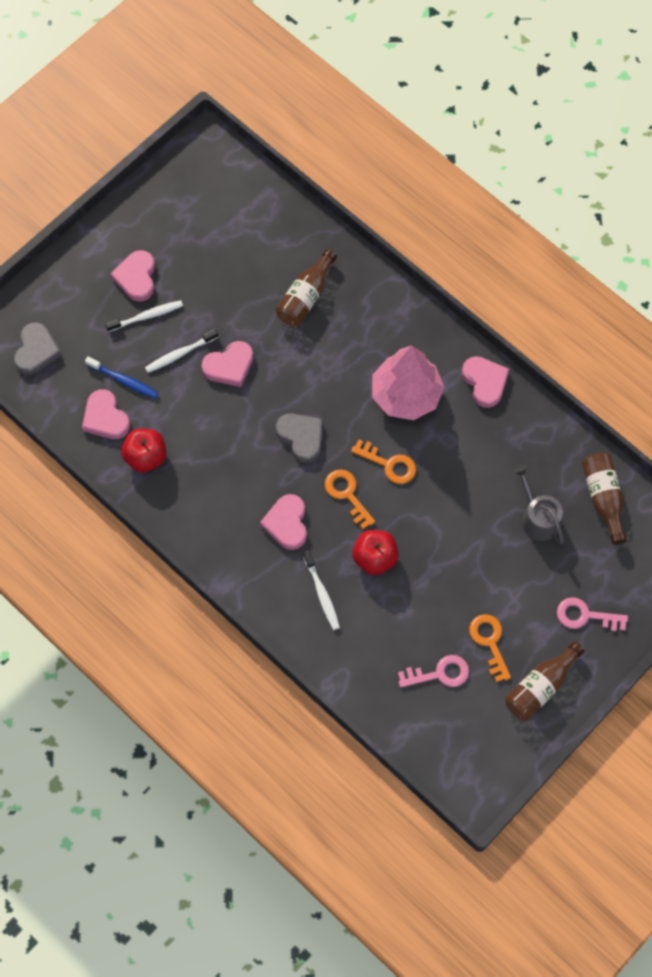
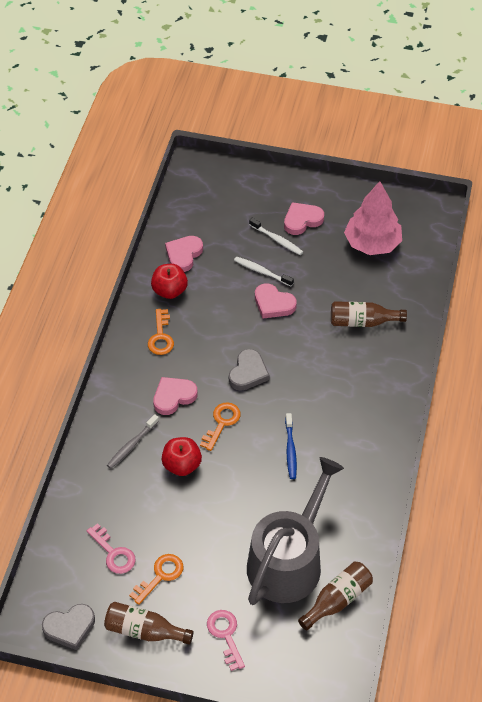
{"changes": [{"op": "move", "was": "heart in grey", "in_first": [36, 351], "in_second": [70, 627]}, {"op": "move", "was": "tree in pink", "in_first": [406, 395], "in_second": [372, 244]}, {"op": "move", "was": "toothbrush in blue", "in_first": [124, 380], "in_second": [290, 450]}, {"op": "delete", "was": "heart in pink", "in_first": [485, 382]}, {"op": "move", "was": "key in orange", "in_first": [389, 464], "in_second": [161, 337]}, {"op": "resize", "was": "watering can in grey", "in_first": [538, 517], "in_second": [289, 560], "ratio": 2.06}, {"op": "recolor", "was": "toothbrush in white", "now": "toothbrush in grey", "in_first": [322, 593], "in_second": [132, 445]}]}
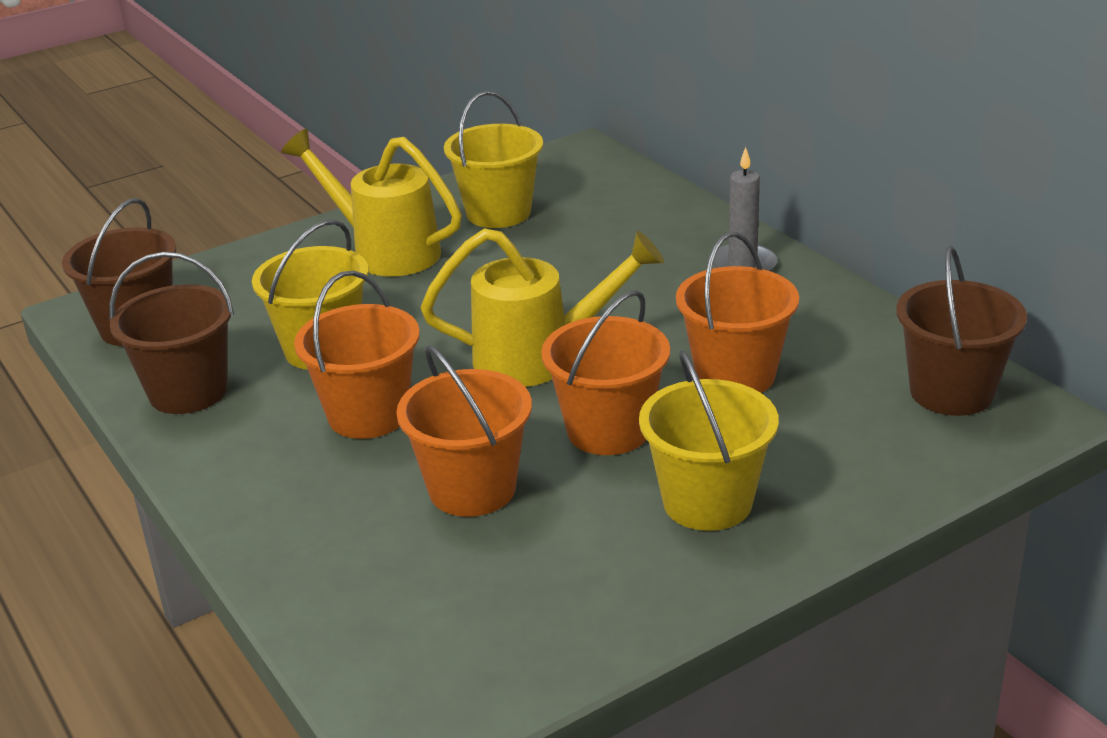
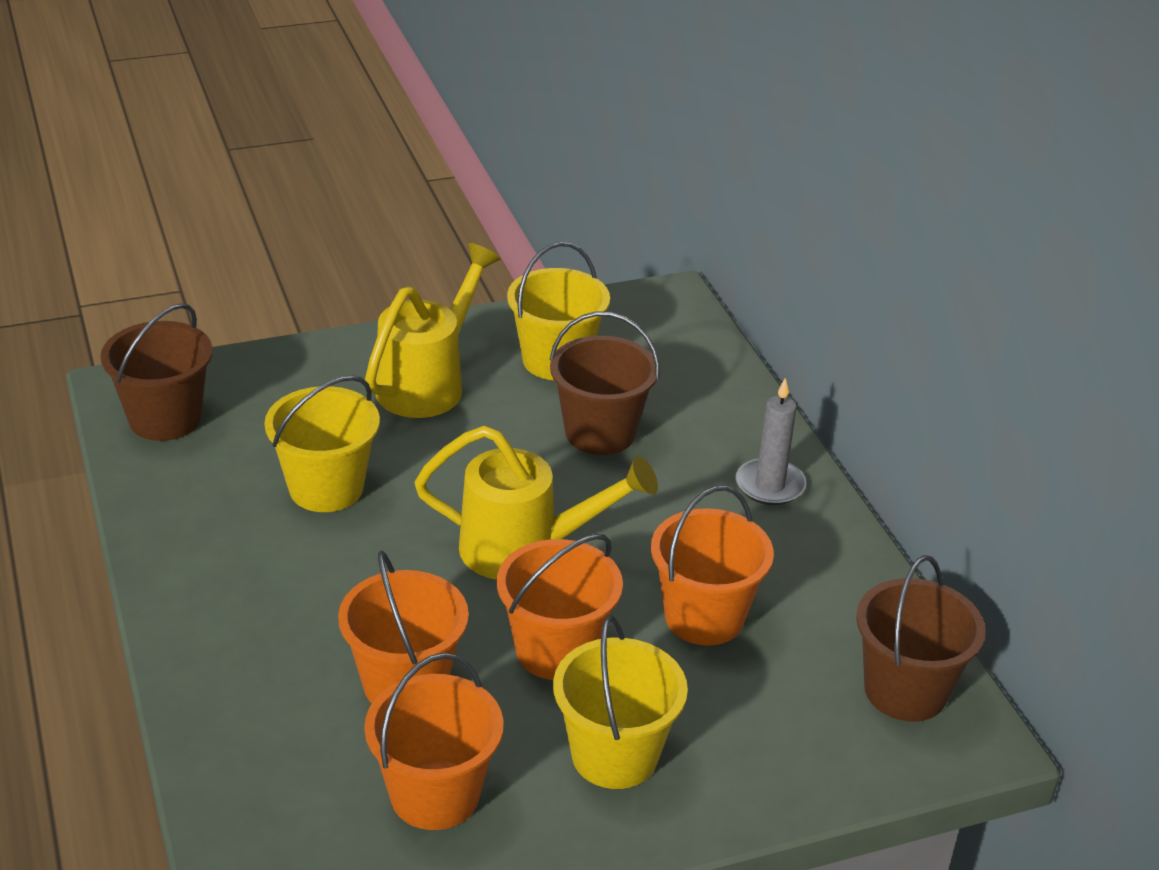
{"changes": [{"op": "rotate", "was": "watering can in yellow", "in_first": [385, 251], "in_second": [428, 383], "clockwise": 75}, {"op": "move", "was": "bucket in brown", "in_first": [188, 391], "in_second": [600, 433]}, {"op": "move", "was": "bucket in orange", "in_first": [368, 415], "in_second": [435, 795]}]}
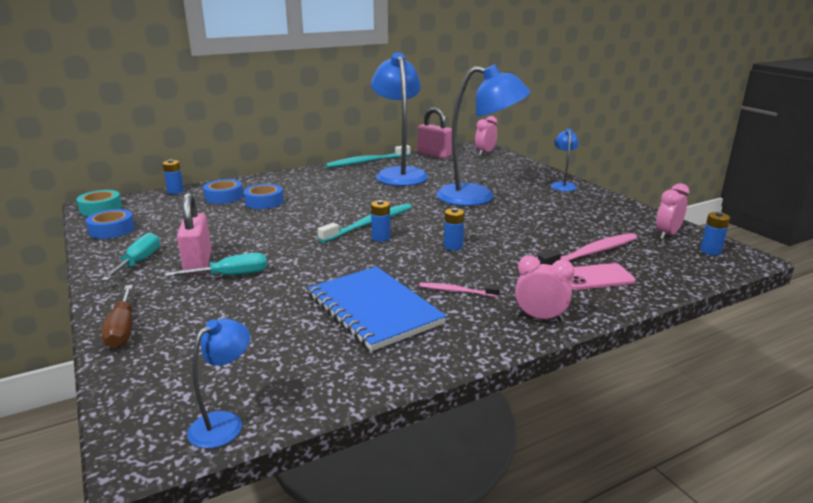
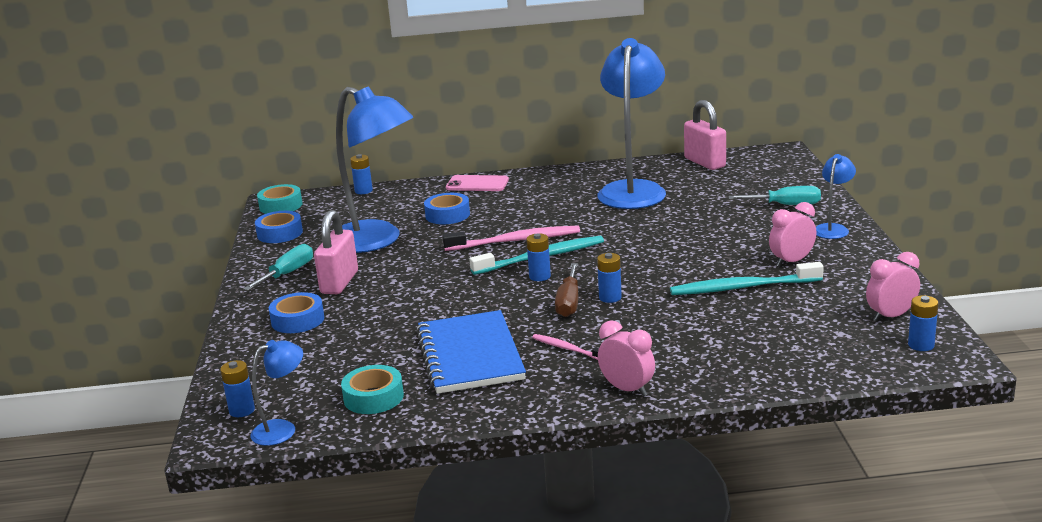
{"changes": [{"op": "move", "was": "lamp in blue", "in_first": [478, 197], "in_second": [377, 241]}, {"op": "move", "was": "clock in pink", "in_first": [485, 153], "in_second": [791, 262]}, {"op": "move", "was": "toothbrush in turquoise", "in_first": [366, 162], "in_second": [741, 287]}, {"op": "move", "was": "tape in blue", "in_first": [224, 197], "in_second": [298, 320]}, {"op": "move", "was": "toothbrush in pink", "in_first": [591, 253], "in_second": [516, 241]}, {"op": "move", "was": "screwdriver in turquoise", "in_first": [231, 275], "in_second": [786, 205]}, {"op": "move", "was": "phone in pink", "in_first": [595, 277], "in_second": [477, 184]}, {"op": "move", "was": "screwdriver in brown", "in_first": [122, 330], "in_second": [569, 302]}, {"op": "insert", "now": "battery in blue", "in_second": [242, 410]}, {"op": "insert", "now": "tape in turquoise", "in_second": [373, 397]}]}
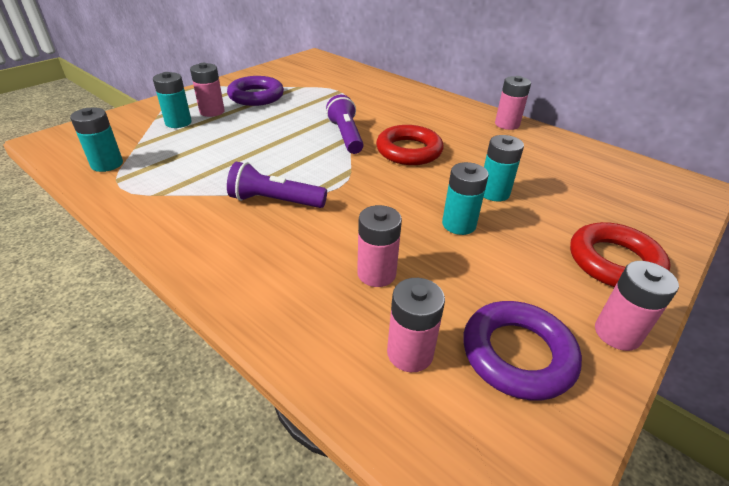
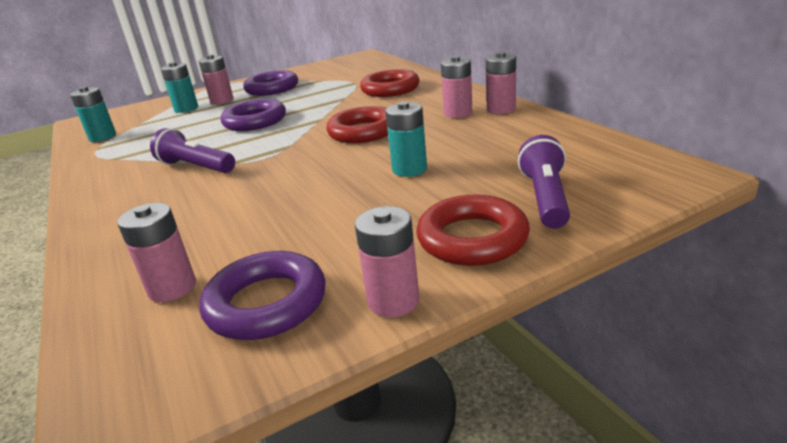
{"changes": [{"op": "move", "was": "flashlight in purple", "in_first": [346, 136], "in_second": [545, 198]}, {"op": "delete", "was": "battery in turquoise", "in_first": [459, 224]}, {"op": "move", "was": "battery in pink", "in_first": [376, 273], "in_second": [458, 113]}, {"op": "insert", "now": "ring in red", "in_second": [390, 89]}, {"op": "insert", "now": "ring in purple", "in_second": [255, 121]}]}
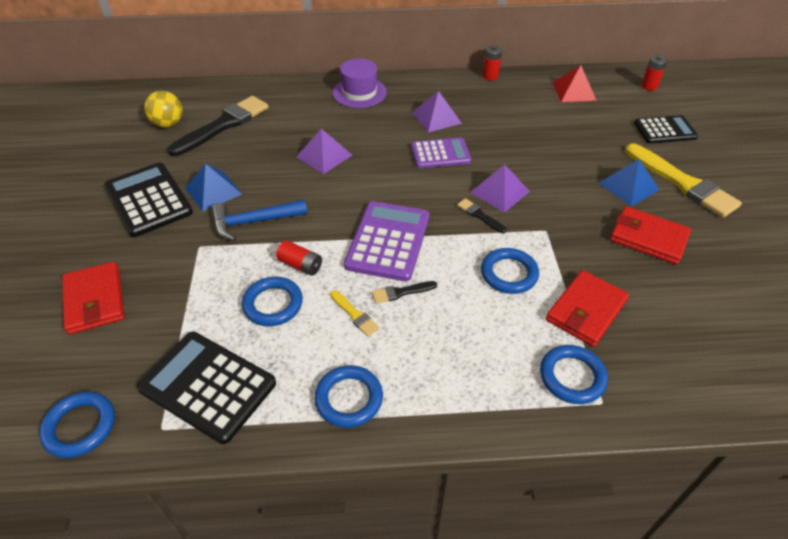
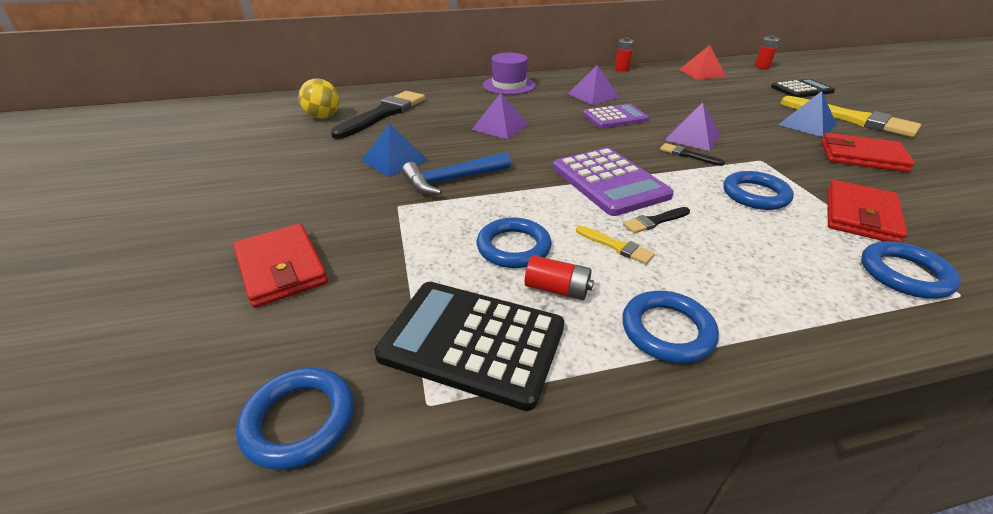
{"changes": [{"op": "delete", "was": "calculator in black", "in_first": [148, 200]}, {"op": "rotate", "was": "calculator in purple", "in_first": [388, 241], "in_second": [609, 182], "clockwise": 150}, {"op": "move", "was": "battery in red", "in_first": [300, 265], "in_second": [557, 289]}]}
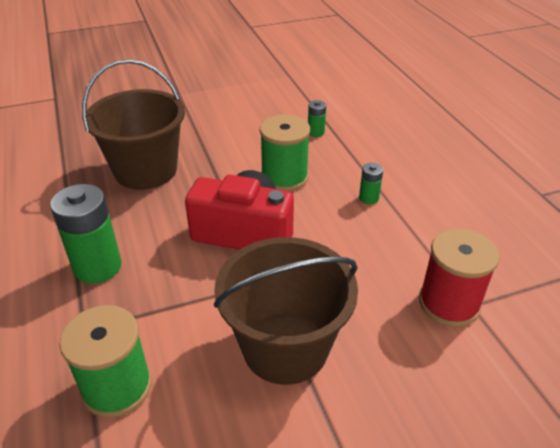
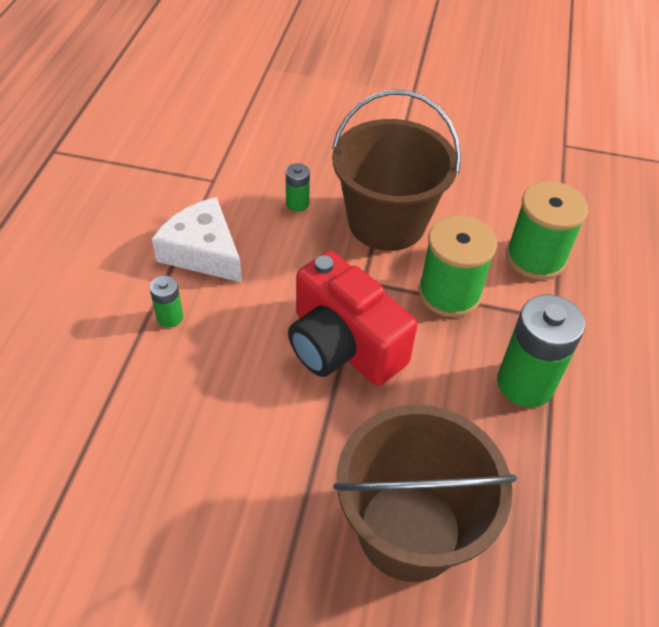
{"changes": [{"op": "move", "was": "battery in green", "in_first": [316, 132], "in_second": [297, 204]}, {"op": "move", "was": "spool in green", "in_first": [284, 177], "in_second": [449, 293]}, {"op": "delete", "was": "spool in red", "in_first": [449, 303]}, {"op": "insert", "now": "cheese in white", "in_second": [202, 252]}]}
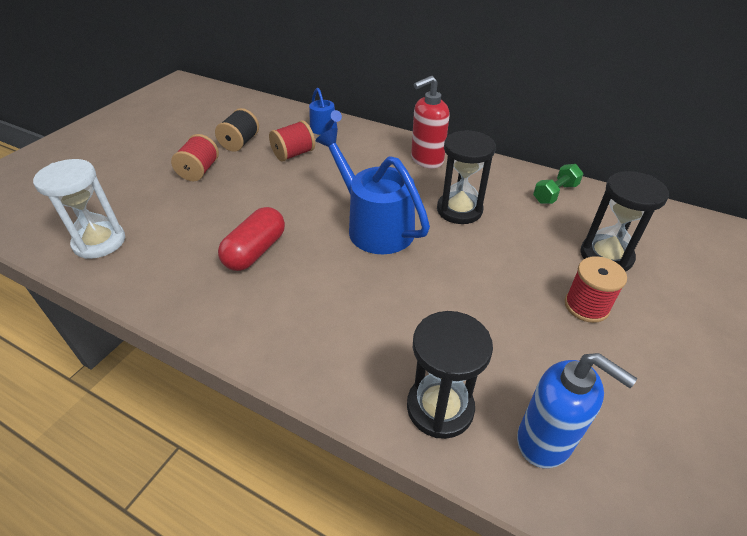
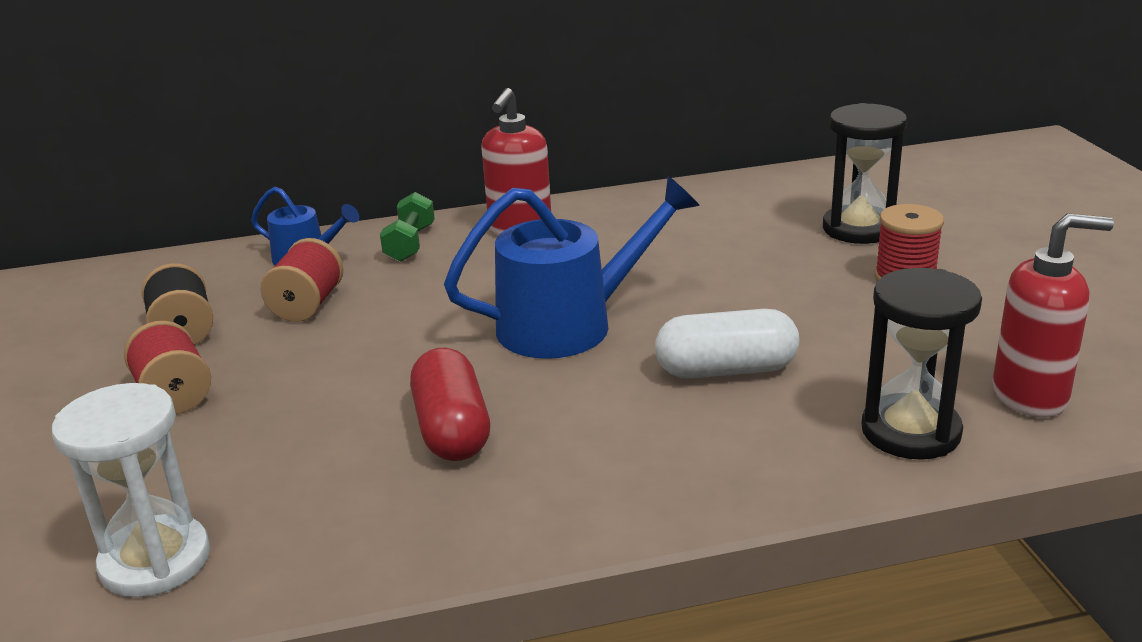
{"changes": [{"op": "rotate", "was": "watering can in blue", "in_first": [374, 226], "in_second": [570, 324], "clockwise": 150}, {"op": "delete", "was": "hourglass in black", "in_first": [459, 210]}, {"op": "move", "was": "dumbbell in green", "in_first": [555, 193], "in_second": [410, 244]}, {"op": "recolor", "was": "soap dispenser in blue", "now": "soap dispenser in red", "in_first": [545, 441], "in_second": [1030, 396]}, {"op": "insert", "now": "capsule in white", "in_second": [726, 370]}]}
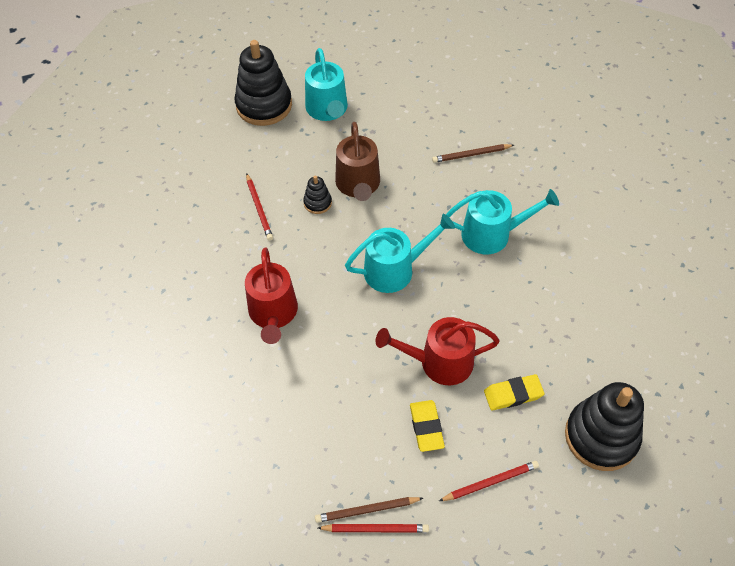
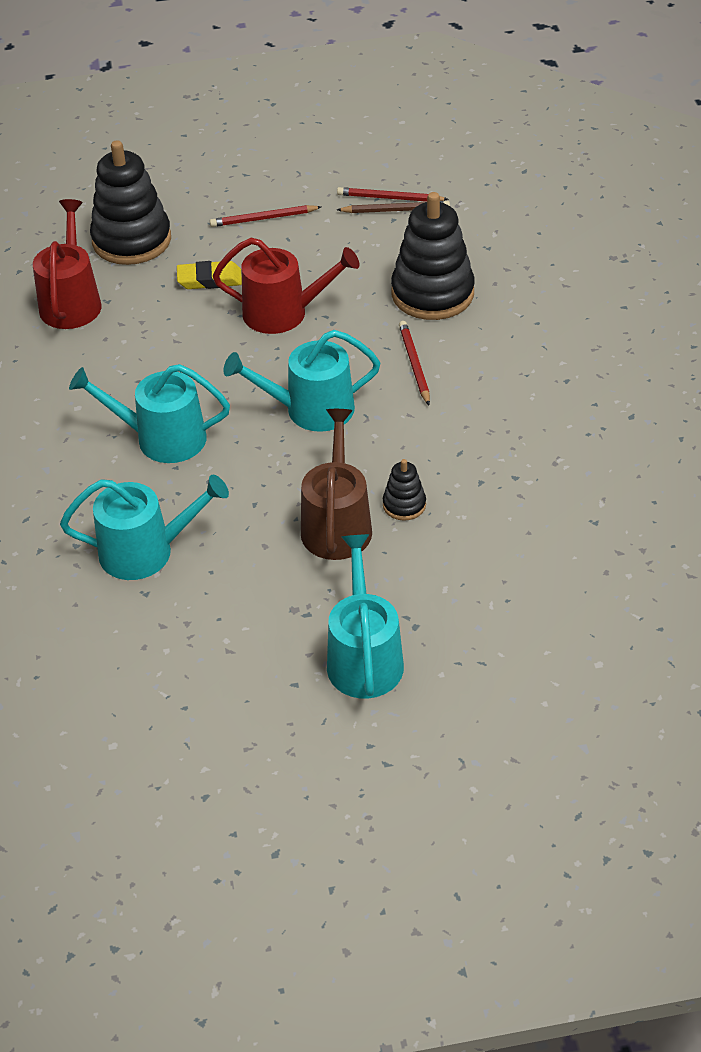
{"changes": [{"op": "move", "was": "stacking toy in black", "in_first": [264, 105], "in_second": [432, 294]}, {"op": "replace", "was": "pencil in brown", "now": "watering can in turquoise", "in_first": [471, 155], "in_second": [145, 551]}, {"op": "move", "was": "pencil in red", "in_first": [259, 208], "in_second": [414, 364]}, {"op": "move", "was": "watering can in red", "in_first": [273, 313], "in_second": [71, 302]}, {"op": "delete", "was": "eraser in yellow", "in_first": [426, 427]}]}
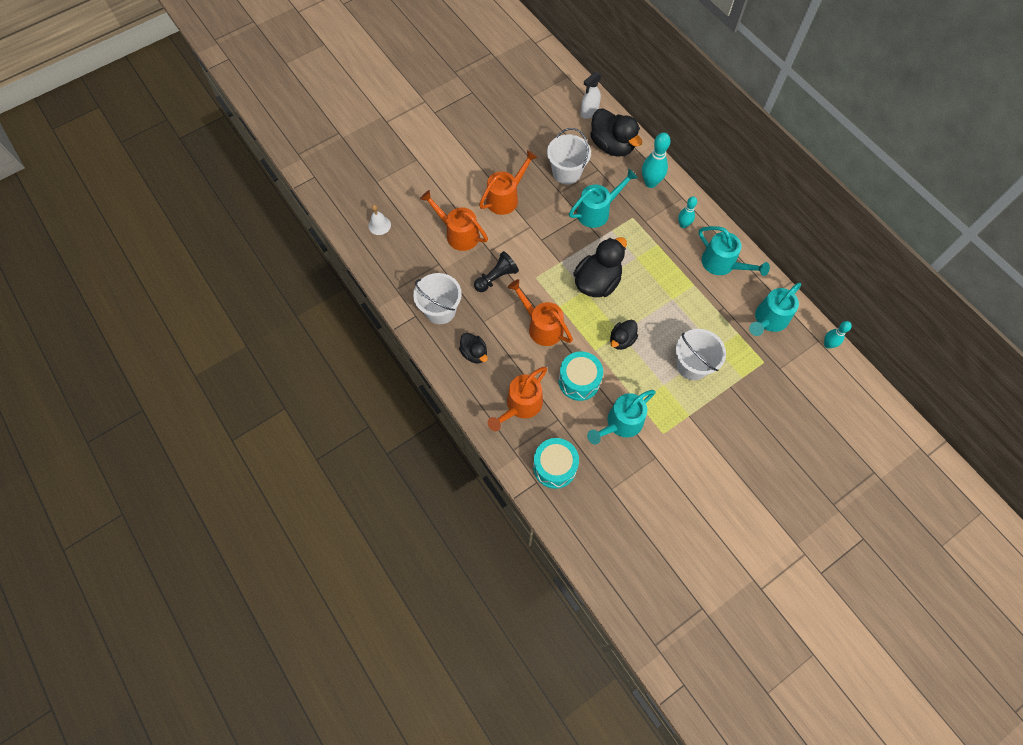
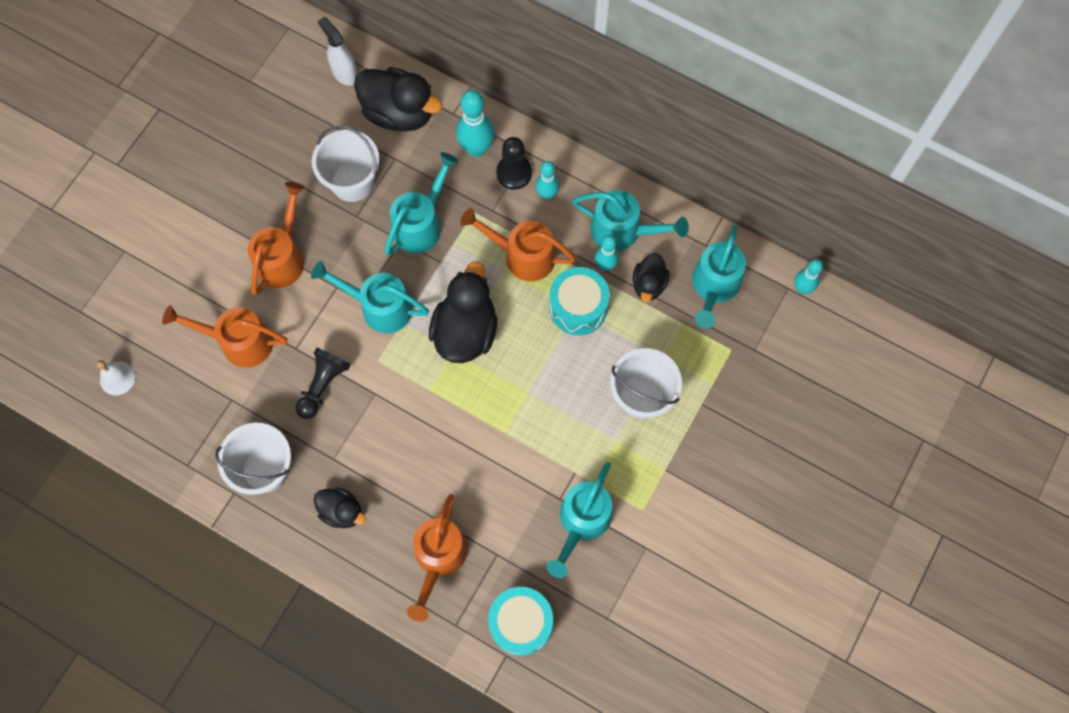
{"changes": [{"op": "rotate", "was": "spray bottle in white", "in_first": [589, 112], "in_second": [344, 73], "clockwise": 120}, {"op": "move", "was": "watering can in orange", "in_first": [541, 326], "in_second": [522, 255]}, {"op": "move", "was": "duck in black", "in_first": [621, 340], "in_second": [648, 284]}, {"op": "move", "was": "drum in turquoise", "in_first": [579, 381], "in_second": [578, 307]}, {"op": "insert", "now": "pawn in black", "in_second": [514, 173]}, {"op": "insert", "now": "bowling pin in turquoise", "in_second": [605, 265]}, {"op": "insert", "now": "watering can in turquoise", "in_second": [378, 306]}]}
